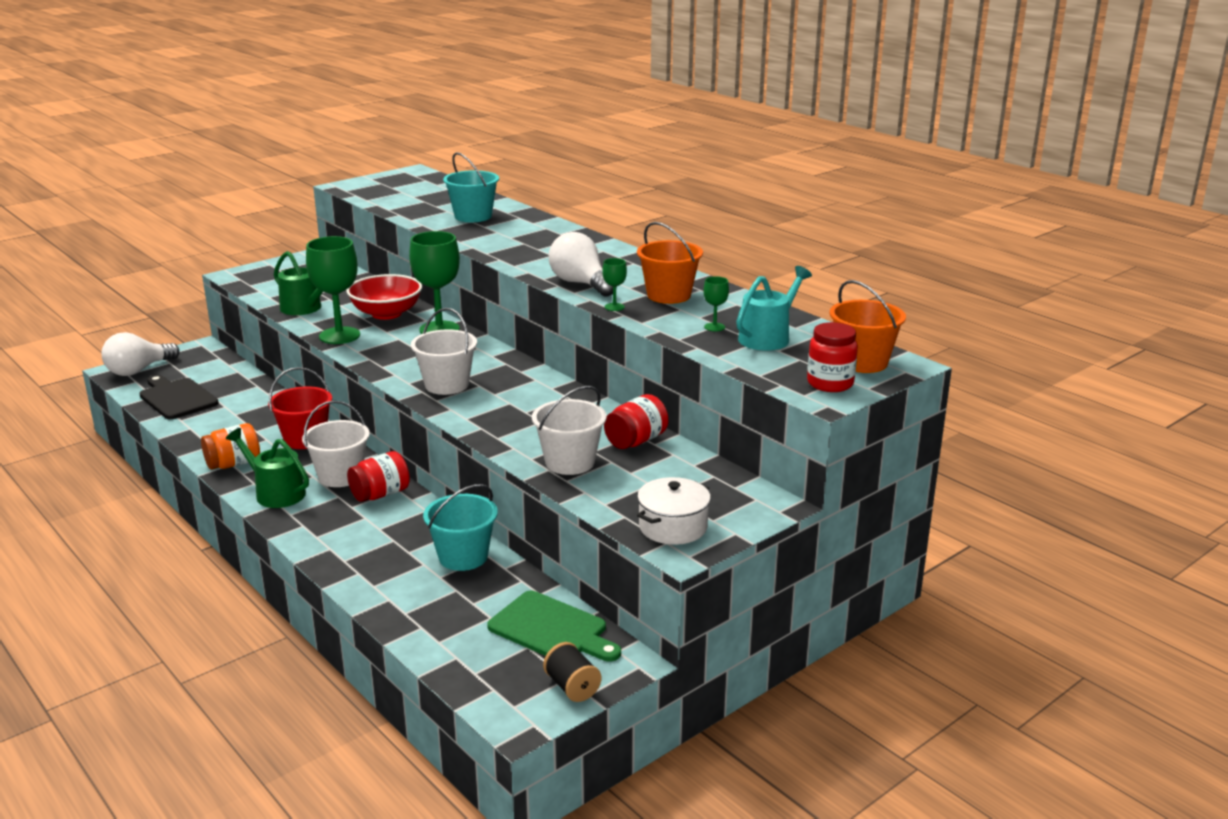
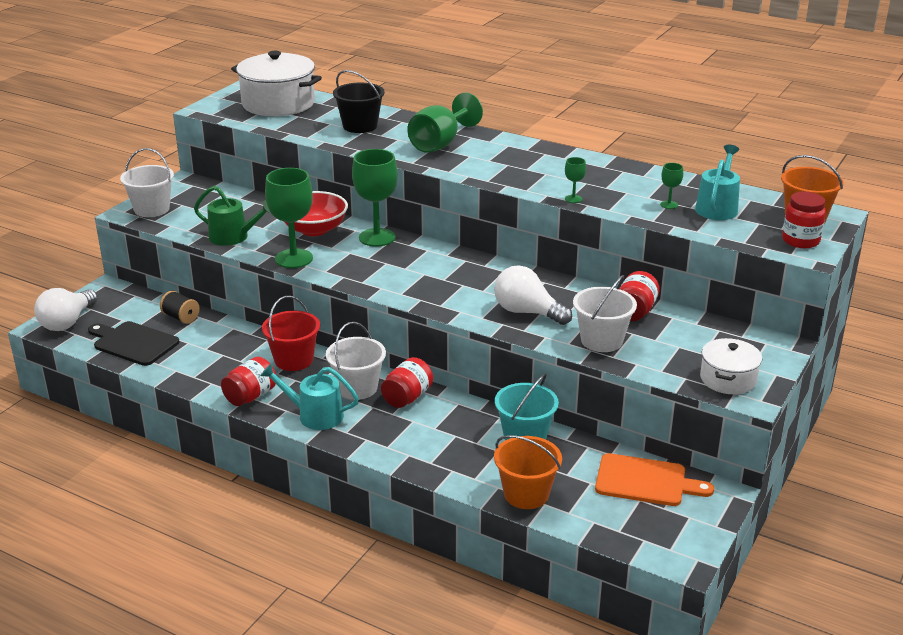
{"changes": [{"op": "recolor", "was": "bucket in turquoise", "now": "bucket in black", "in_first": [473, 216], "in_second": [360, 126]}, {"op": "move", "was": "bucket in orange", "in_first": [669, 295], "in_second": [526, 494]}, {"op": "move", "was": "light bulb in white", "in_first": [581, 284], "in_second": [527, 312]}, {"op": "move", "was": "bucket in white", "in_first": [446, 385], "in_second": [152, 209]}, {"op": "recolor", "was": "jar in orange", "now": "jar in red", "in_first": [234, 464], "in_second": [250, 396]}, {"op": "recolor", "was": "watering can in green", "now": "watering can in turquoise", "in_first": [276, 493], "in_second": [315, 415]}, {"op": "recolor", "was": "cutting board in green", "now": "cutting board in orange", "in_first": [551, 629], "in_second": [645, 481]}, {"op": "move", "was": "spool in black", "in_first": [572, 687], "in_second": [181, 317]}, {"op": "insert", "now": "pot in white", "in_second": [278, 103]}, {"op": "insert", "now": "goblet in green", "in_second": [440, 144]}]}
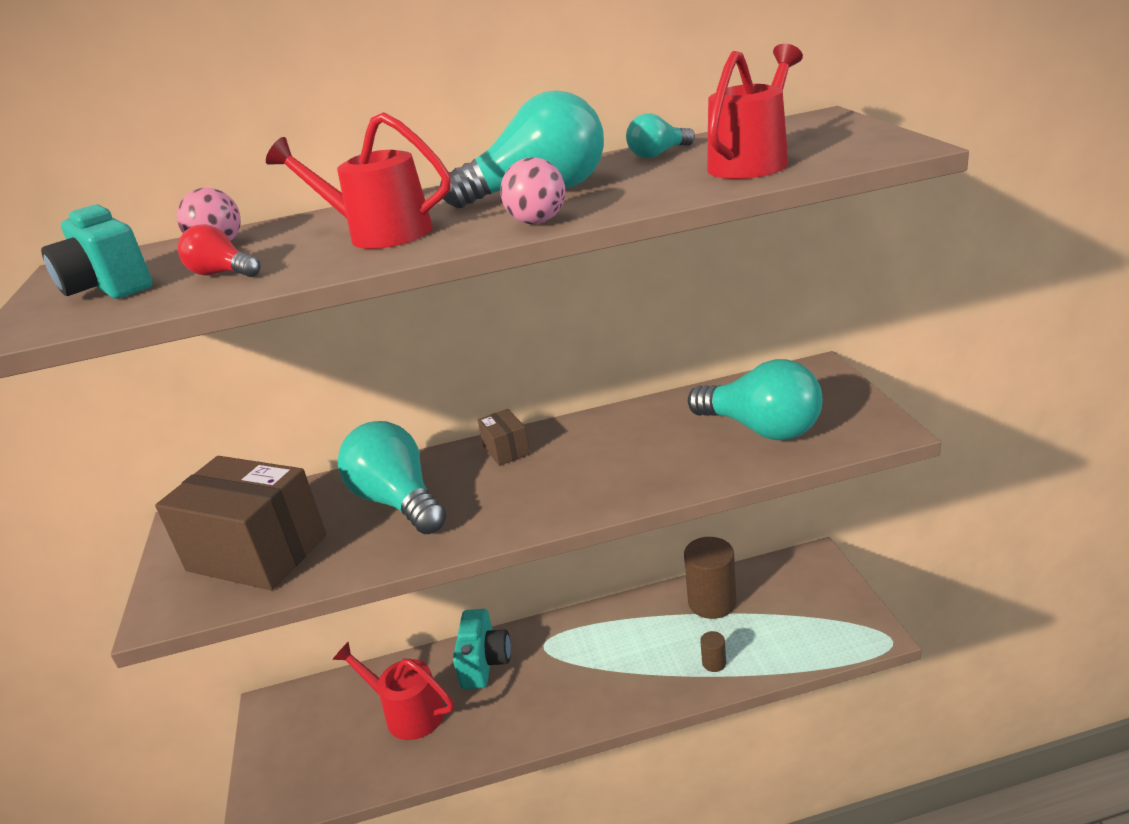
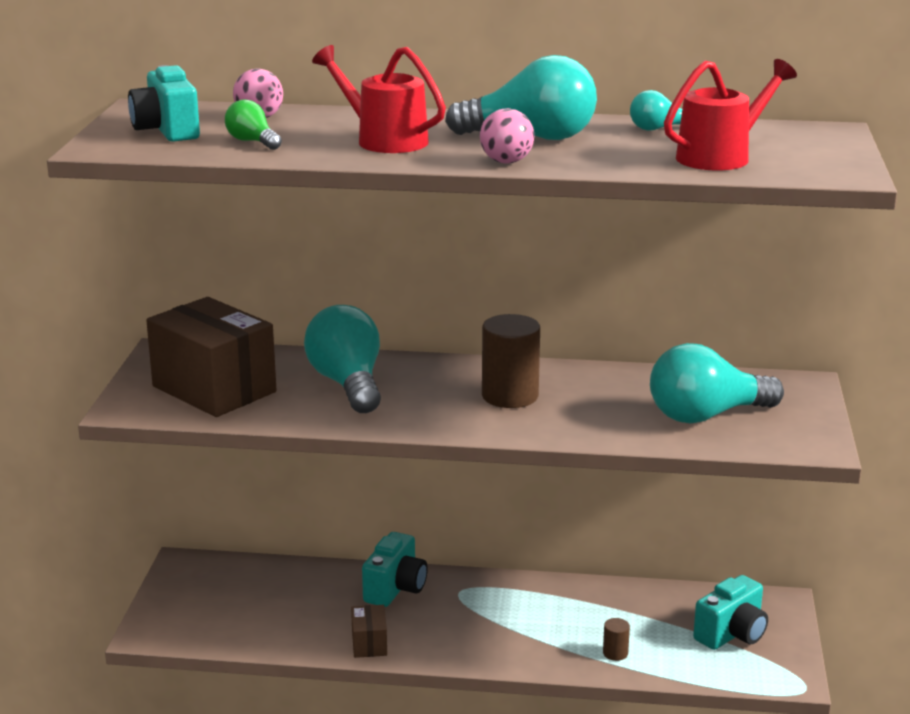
{"changes": [{"op": "recolor", "was": "light bulb in red", "now": "light bulb in green", "in_first": [222, 274], "in_second": [252, 142]}, {"op": "rotate", "was": "light bulb in turquoise", "in_first": [761, 429], "in_second": [706, 415], "clockwise": 105}, {"op": "move", "was": "box in brown", "in_first": [506, 450], "in_second": [369, 644]}, {"op": "move", "was": "cylinder in brown", "in_first": [712, 602], "in_second": [510, 396]}, {"op": "delete", "was": "watering can in red", "in_first": [407, 712]}, {"op": "insert", "now": "camera in turquoise", "in_second": [732, 634]}]}
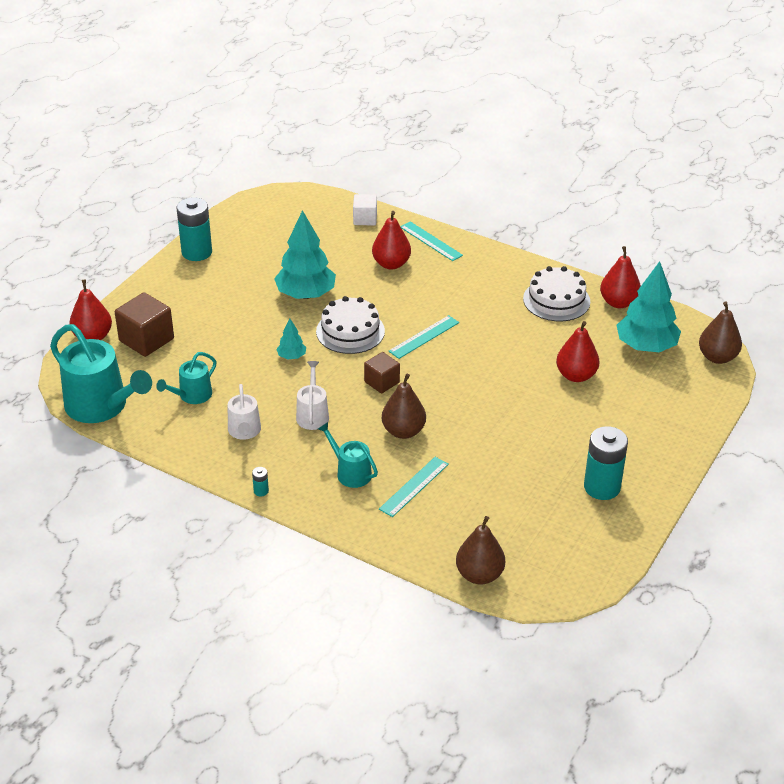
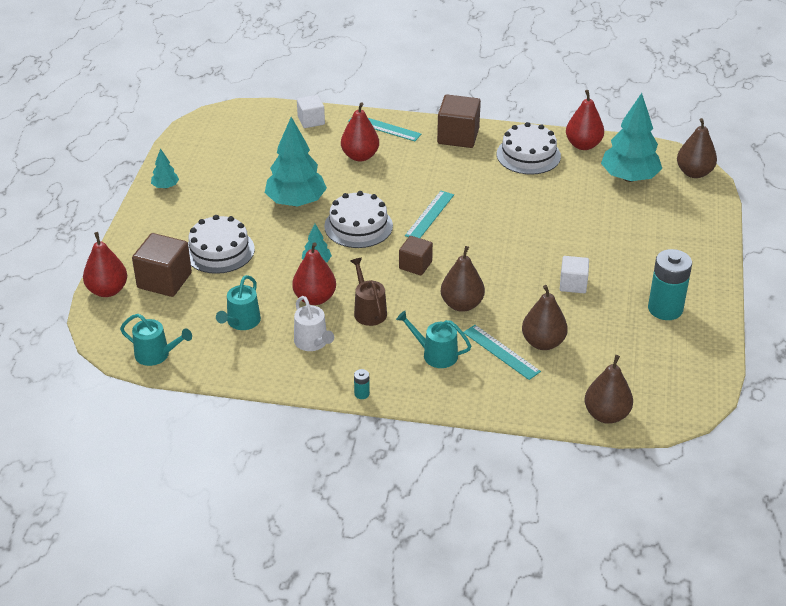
{"changes": [{"op": "replace", "was": "battery in turquoise", "now": "tree in turquoise", "in_first": [197, 252], "in_second": [165, 186]}, {"op": "move", "was": "pear in red", "in_first": [576, 375], "in_second": [314, 298]}, {"op": "resize", "was": "watering can in turquoise", "in_first": [101, 406], "in_second": [156, 355], "ratio": 0.53}, {"op": "recolor", "was": "watering can in white", "now": "watering can in brown", "in_first": [312, 415], "in_second": [368, 311]}, {"op": "rotate", "was": "ruler in turquoise", "in_first": [414, 486], "in_second": [501, 352], "clockwise": -60}, {"op": "insert", "now": "cube in brown", "in_second": [458, 136]}, {"op": "insert", "now": "cake in white", "in_second": [219, 250]}, {"op": "insert", "now": "cube in white", "in_second": [573, 284]}, {"op": "insert", "now": "pear in brown", "in_second": [543, 342]}]}
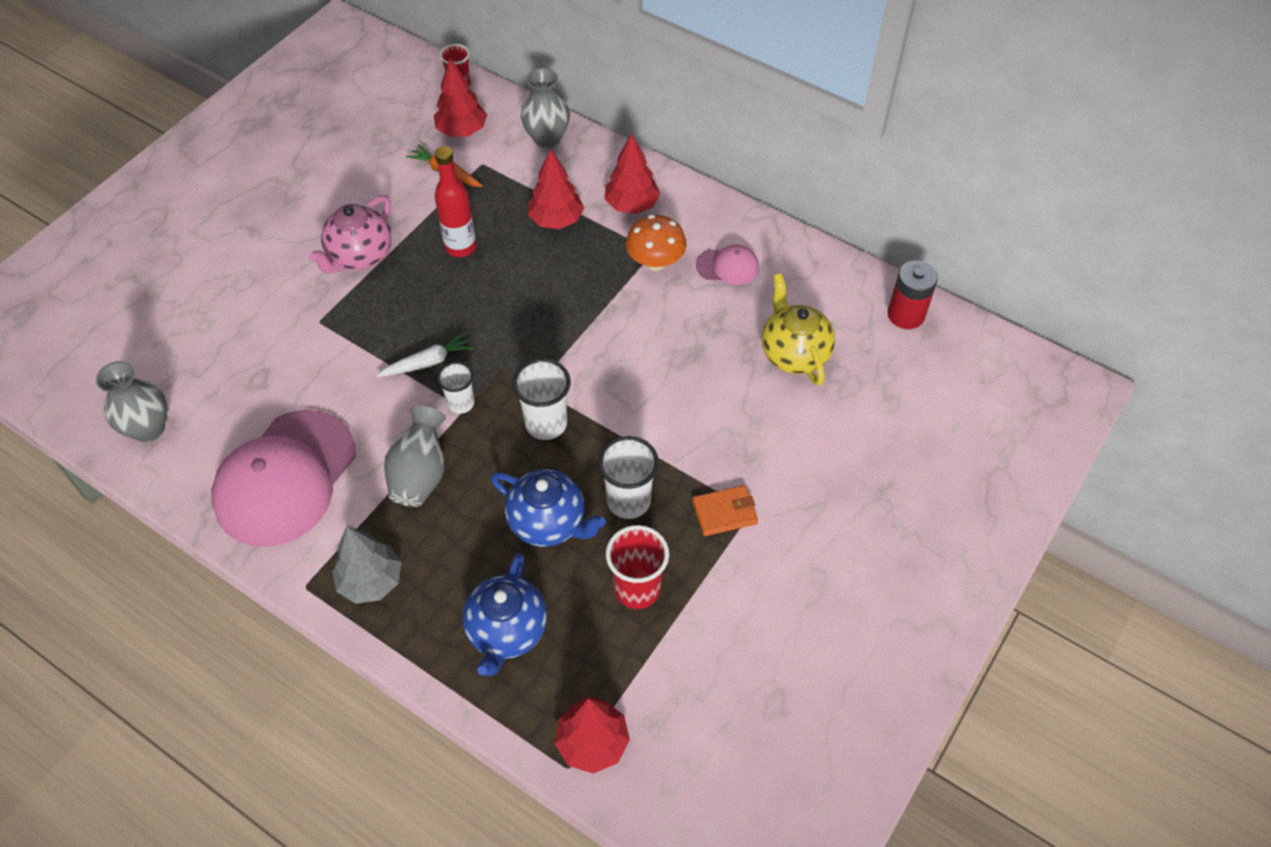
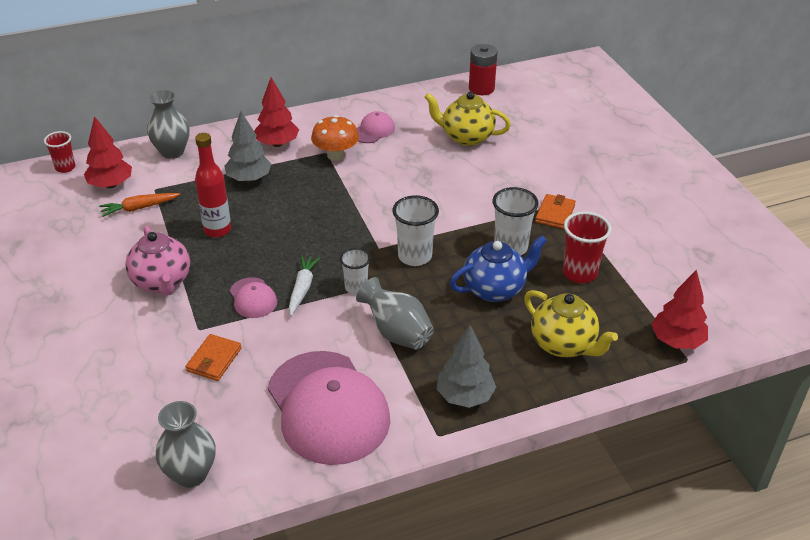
{"changes": [{"op": "recolor", "was": "tree in red", "now": "tree in grey", "in_first": [556, 220], "in_second": [249, 179]}, {"op": "recolor", "was": "teapot in blue", "now": "teapot in yellow", "in_first": [507, 631], "in_second": [564, 344]}, {"op": "insert", "now": "cap in pink", "in_second": [253, 298]}, {"op": "insert", "now": "wallet in orange", "in_second": [214, 360]}]}
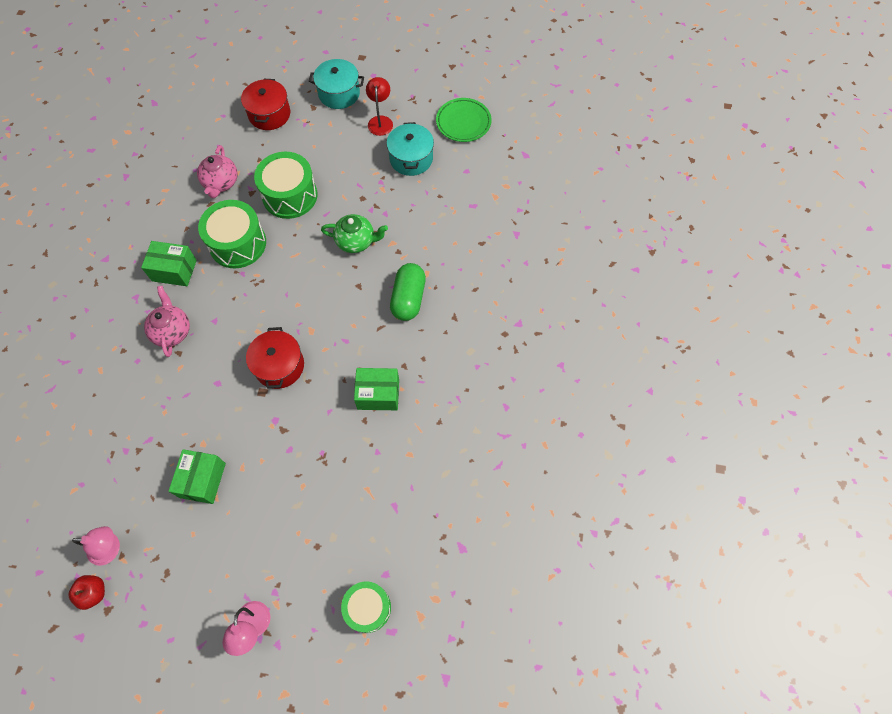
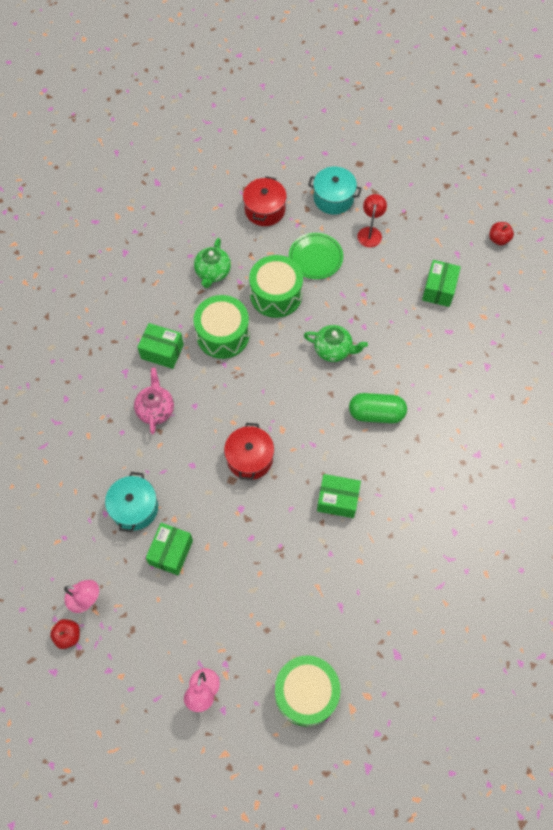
{"changes": [{"op": "move", "was": "plate in green", "in_first": [463, 122], "in_second": [315, 258]}, {"op": "move", "was": "pot in turquoise", "in_first": [411, 158], "in_second": [134, 508]}, {"op": "recolor", "was": "teapot in pink", "now": "teapot in green", "in_first": [221, 183], "in_second": [213, 272]}, {"op": "rotate", "was": "capsule in green", "in_first": [408, 298], "in_second": [376, 413], "clockwise": 75}, {"op": "resize", "was": "drum in green", "in_first": [368, 608], "in_second": [306, 693], "ratio": 1.52}, {"op": "insert", "now": "apple in red", "in_second": [498, 239]}, {"op": "insert", "now": "box in green", "in_second": [439, 289]}]}
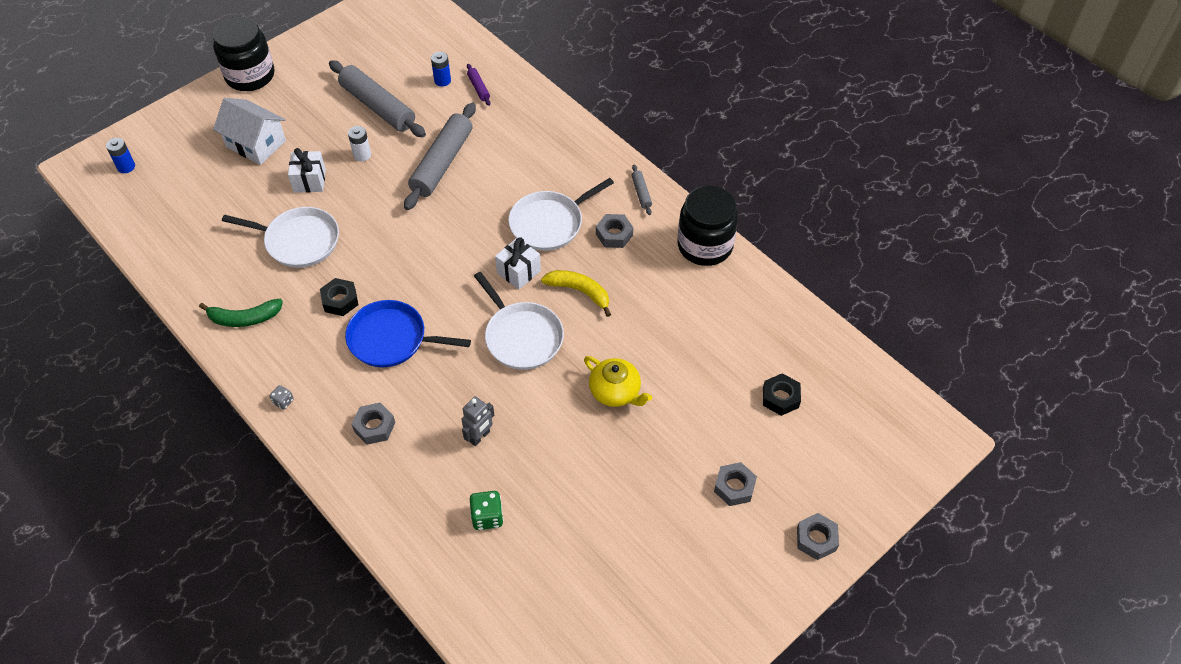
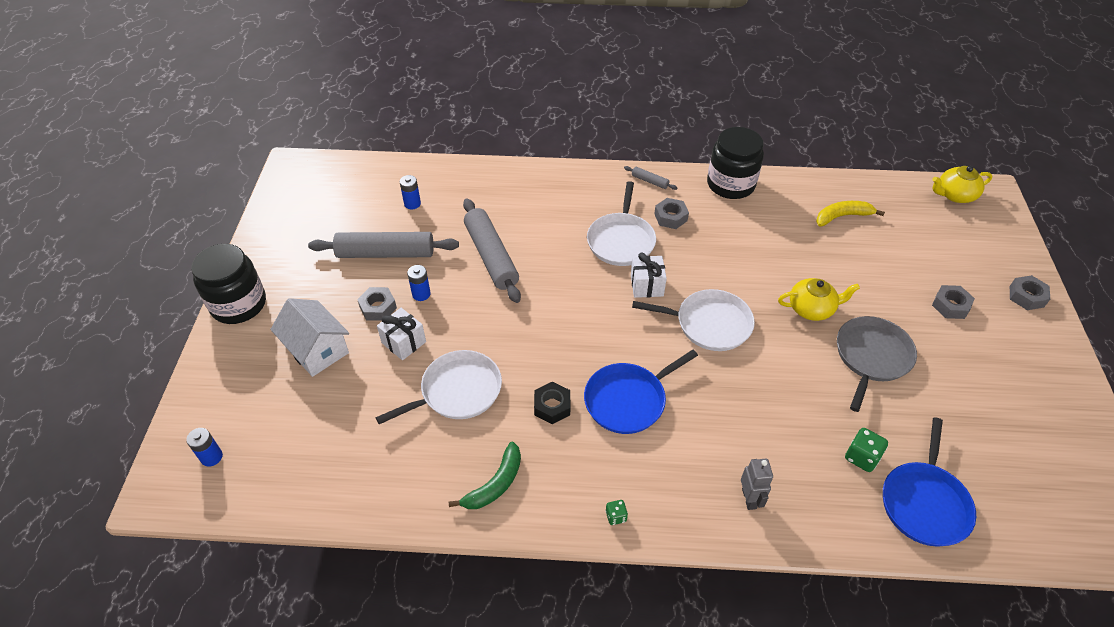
{"changes": [{"op": "delete", "was": "rolling pin in purple", "in_first": [478, 88]}, {"op": "rotate", "was": "house in white", "in_first": [256, 144], "in_second": [317, 350], "clockwise": 60}, {"op": "recolor", "was": "battery in white", "now": "battery in blue", "in_first": [362, 155], "in_second": [421, 294]}, {"op": "move", "was": "banana in yellow", "in_first": [579, 291], "in_second": [842, 216]}, {"op": "delete", "was": "nut in black", "in_first": [780, 398]}, {"op": "recolor", "was": "dice in grey", "now": "dice in green", "in_first": [283, 401], "in_second": [616, 516]}, {"op": "move", "was": "robot in grey", "in_first": [480, 437], "in_second": [749, 498]}, {"op": "move", "was": "nut in grey", "in_first": [374, 426], "in_second": [378, 307]}, {"op": "insert", "now": "teapot in yellow", "in_second": [954, 195]}, {"op": "insert", "now": "pan in grey", "in_second": [871, 357]}, {"op": "insert", "now": "pan in blue", "in_second": [924, 503]}]}
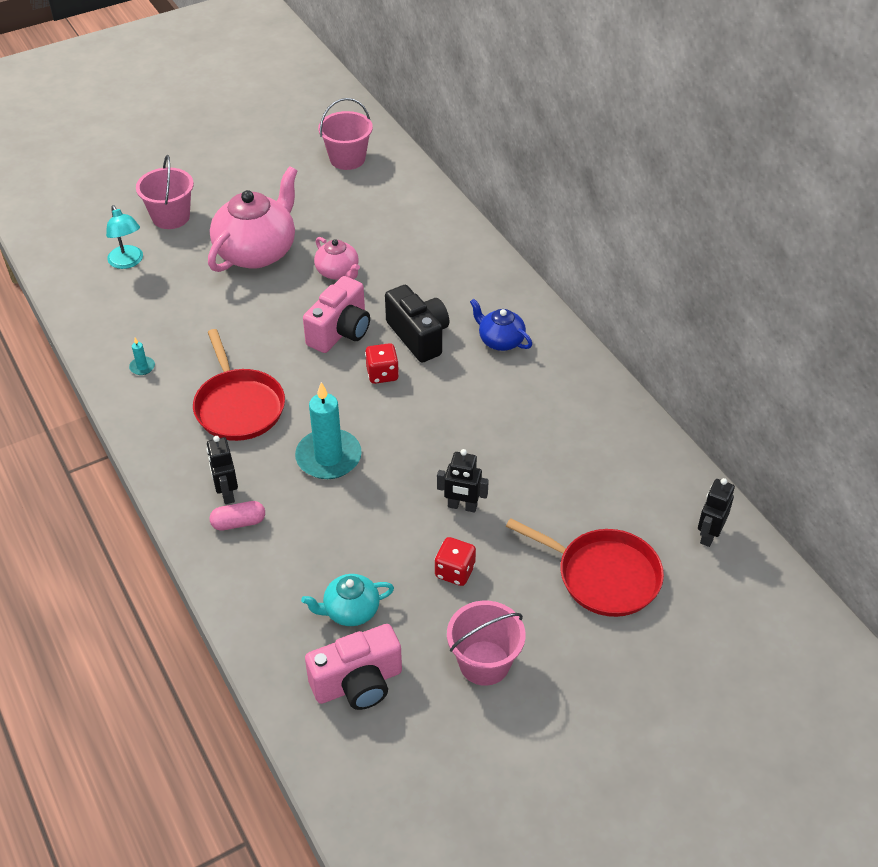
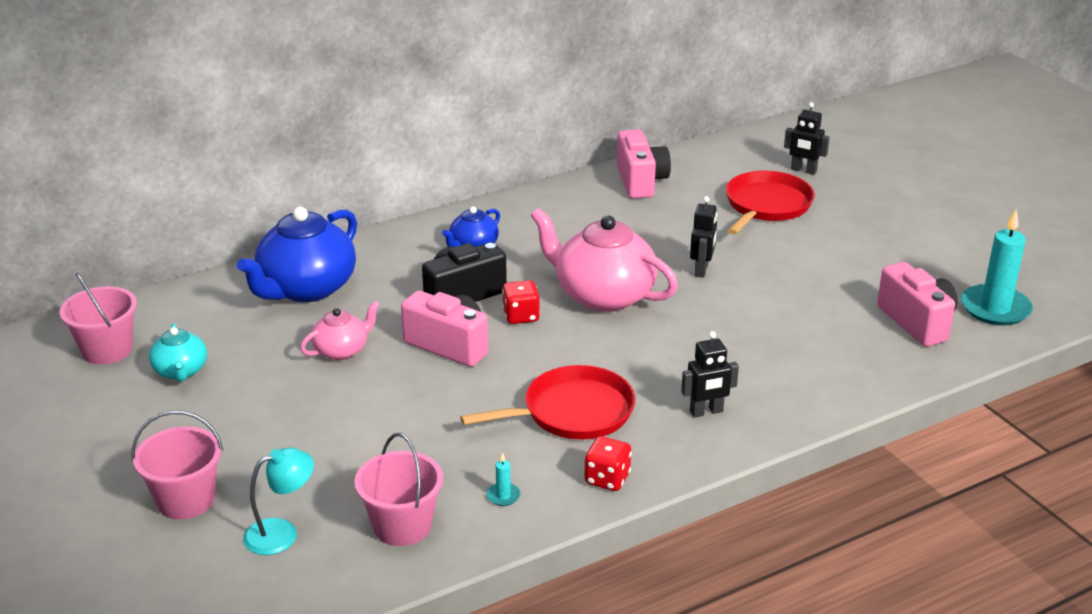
{"changes": [{"op": "move", "was": "teapot in pink", "in_first": [257, 251], "in_second": [603, 295]}, {"op": "move", "was": "candle in turquoise", "in_first": [328, 457], "in_second": [995, 308]}, {"op": "move", "was": "robot in black", "in_first": [709, 535], "in_second": [803, 170]}, {"op": "delete", "was": "capsule in pink", "in_first": [238, 523]}, {"op": "move", "was": "dice in red", "in_first": [455, 571], "in_second": [607, 479]}, {"op": "move", "was": "teapot in turquoise", "in_first": [350, 610], "in_second": [180, 371]}, {"op": "move", "was": "bucket in pink", "in_first": [484, 663], "in_second": [402, 526]}, {"op": "insert", "now": "camera in pink", "in_second": [640, 181]}, {"op": "insert", "now": "teapot in blue", "in_second": [306, 288]}]}
